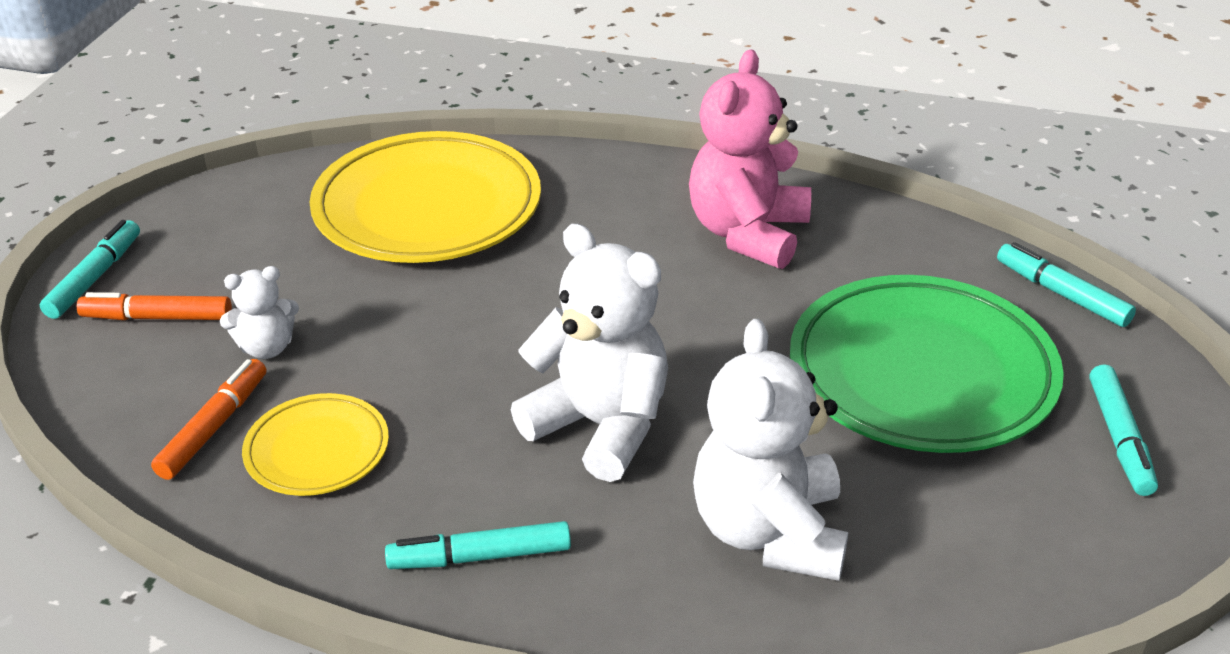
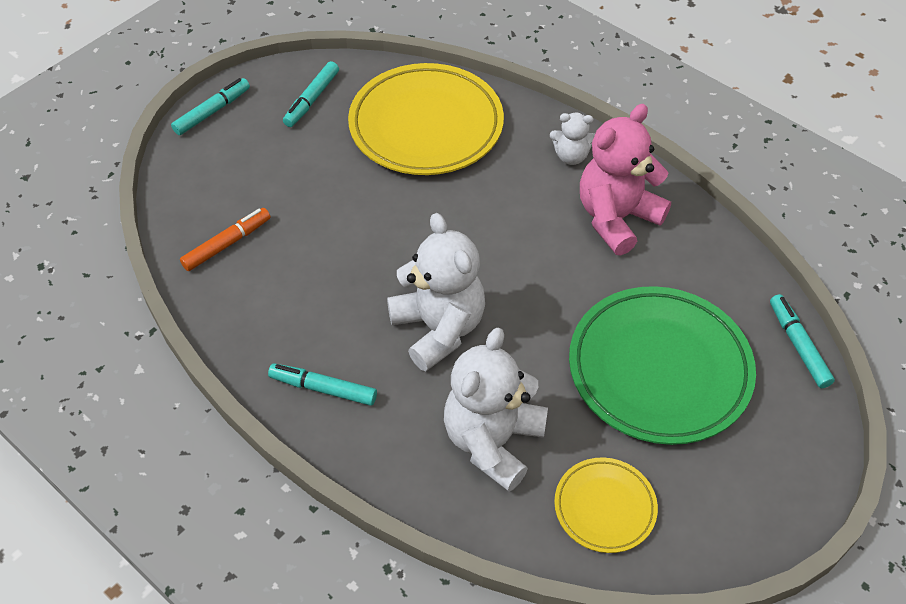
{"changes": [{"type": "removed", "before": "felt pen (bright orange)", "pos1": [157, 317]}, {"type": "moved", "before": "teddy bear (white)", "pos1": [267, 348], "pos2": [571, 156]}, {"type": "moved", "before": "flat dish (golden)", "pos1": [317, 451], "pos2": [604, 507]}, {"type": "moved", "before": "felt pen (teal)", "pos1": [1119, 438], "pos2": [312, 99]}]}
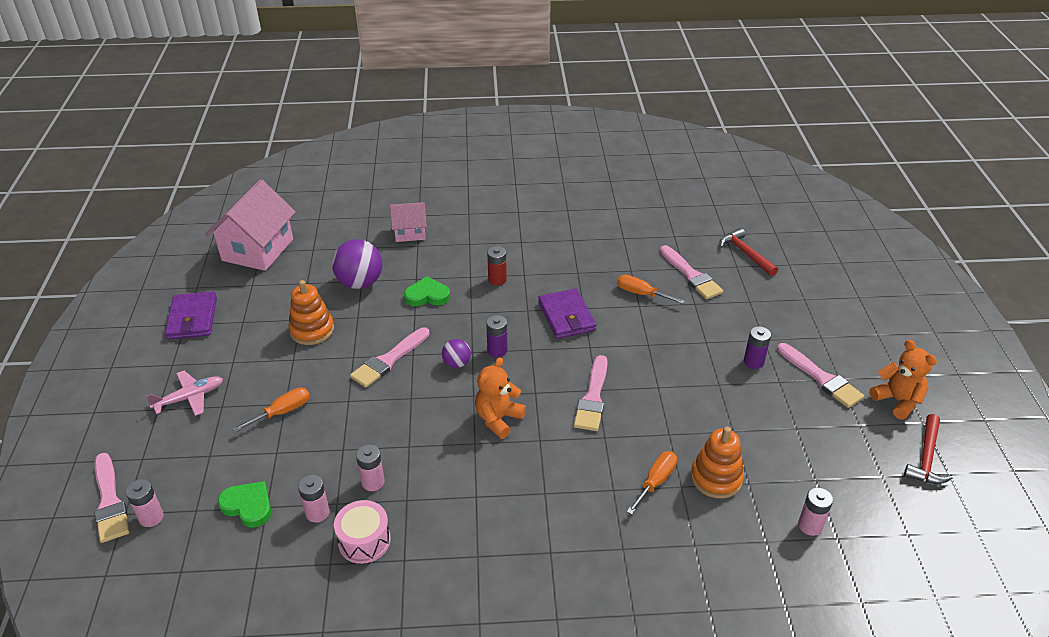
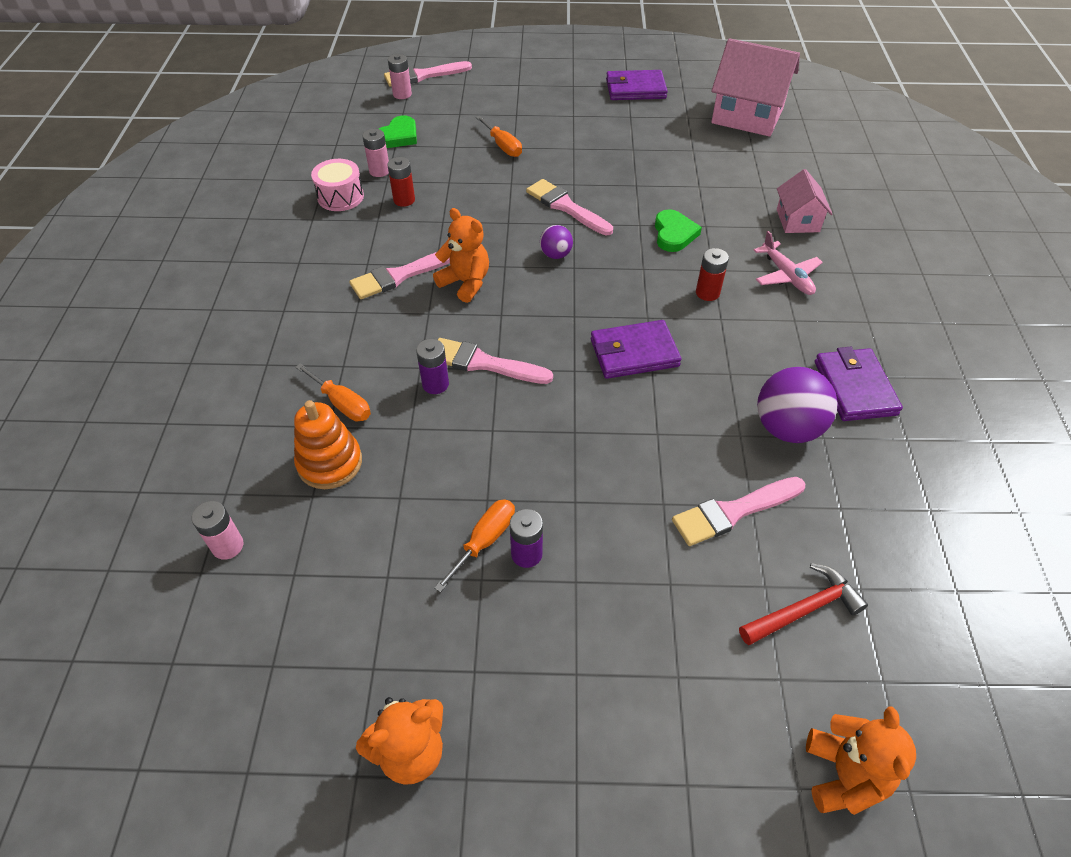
{"changes": [{"type": "removed", "before": "stacking rings (bright orange)", "pos1": [312, 330]}, {"type": "removed", "before": "carpenter's hammer (scarlet)", "pos1": [926, 457]}, {"type": "added", "after": "teddy bear (bright orange)", "pos2": [844, 775]}, {"type": "added", "after": "billfold (violet)", "pos2": [855, 388]}, {"type": "moved", "before": "plane (pink)", "pos1": [190, 397], "pos2": [786, 276]}, {"type": "moved", "before": "ball (violet)", "pos1": [360, 283], "pos2": [787, 428]}, {"type": "moved", "before": "battery (violet)", "pos1": [497, 350], "pos2": [435, 384]}, {"type": "moved", "before": "screwdriver (bright orange)", "pos1": [641, 294], "pos2": [485, 541]}, {"type": "moved", "before": "paint brush (pink)", "pos1": [821, 378], "pos2": [400, 275]}, {"type": "recoloured", "before": "battery (pink)", "after": "battery (scarlet)", "pos1": [373, 482], "pos2": [404, 200]}]}
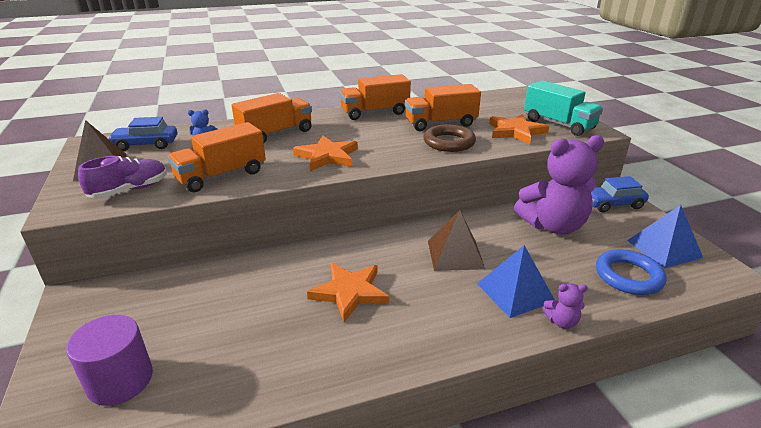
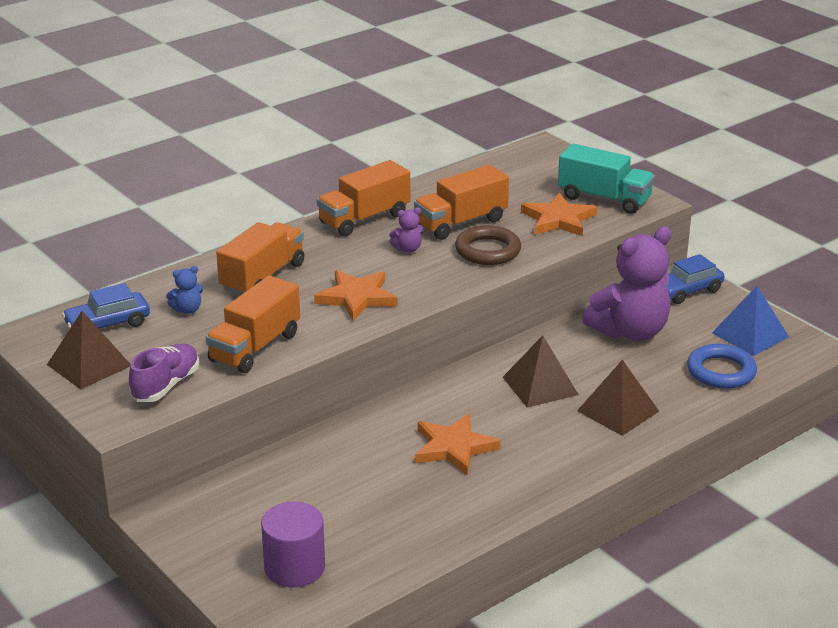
{"changes": [{"type": "moved", "before": "teddy bear (violet)", "pos1": [561, 322], "pos2": [408, 249]}, {"type": "recoloured", "before": "solid pyramid (cobalt)", "after": "solid pyramid (brown)", "pos1": [515, 292], "pos2": [618, 411]}]}
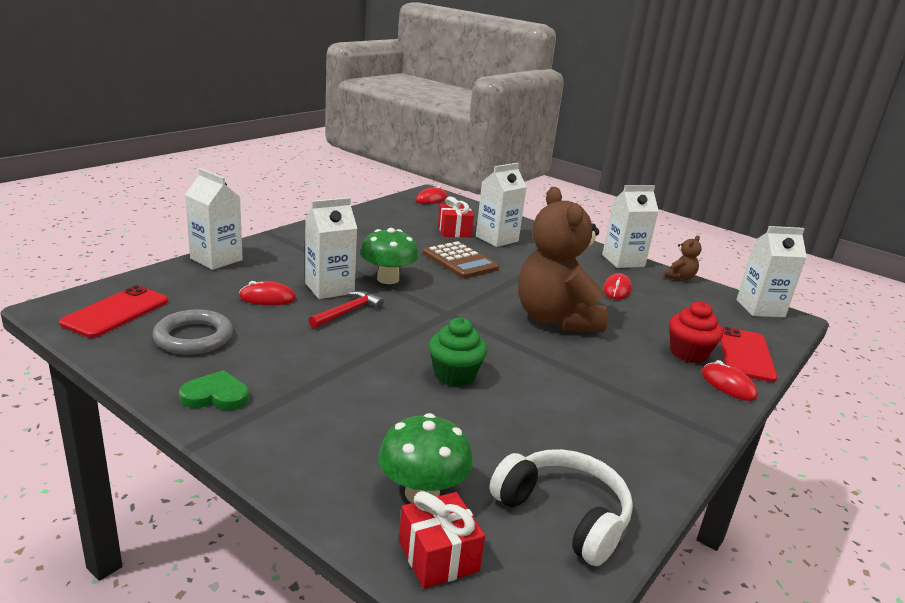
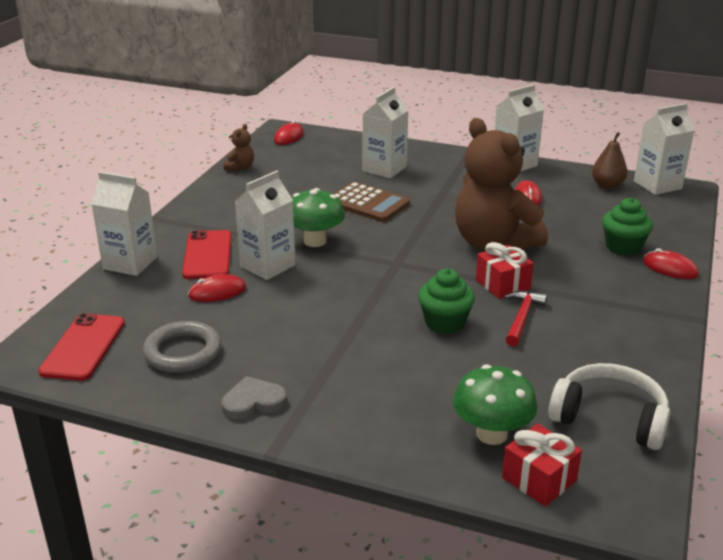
{"changes": [{"type": "added", "after": "toy pear (brown)", "pos2": [607, 185]}, {"type": "moved", "before": "carpenter's hammer (scarlet)", "pos1": [348, 312], "pos2": [522, 318]}, {"type": "moved", "before": "gift (scarlet)", "pos1": [454, 231], "pos2": [502, 284]}, {"type": "moved", "before": "teddy bear (brown)", "pos1": [680, 277], "pos2": [240, 167]}, {"type": "moved", "before": "mobile phone (scarlet)", "pos1": [746, 354], "pos2": [208, 255]}, {"type": "recoloured", "before": "heart shape (green)", "after": "heart shape (grey)", "pos1": [216, 395], "pos2": [253, 402]}, {"type": "recoloured", "before": "fairy cake (scarlet)", "after": "fairy cake (green)", "pos1": [688, 353], "pos2": [623, 247]}]}
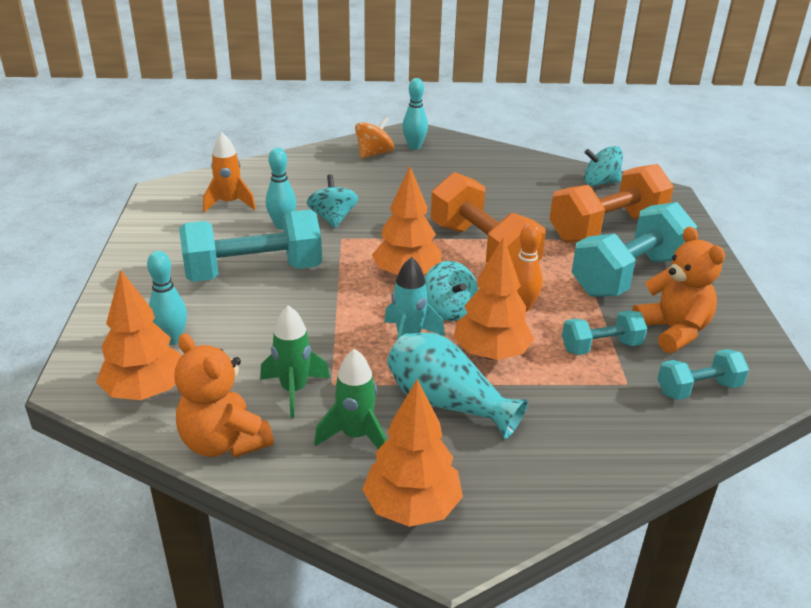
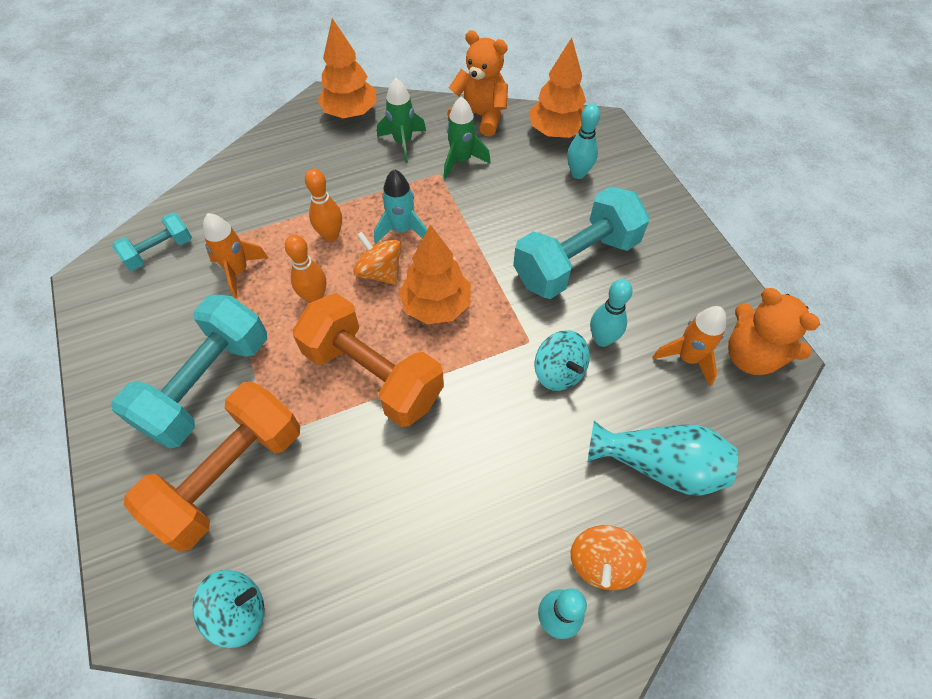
{"changes": [{"type": "moved", "before": "tall vase (teal)", "pos1": [447, 403], "pos2": [659, 465]}, {"type": "moved", "before": "teddy bear (bright orange)", "pos1": [673, 331], "pos2": [751, 356]}, {"type": "replaced", "before": "tree (bright orange)", "after": "bowling pin (bright orange)", "pos1": [491, 353], "pos2": [331, 235]}, {"type": "replaced", "before": "dumbbell (teal)", "after": "rocket (bright orange)", "pos1": [601, 347], "pos2": [238, 271]}, {"type": "recoloured", "before": "spinning top (teal)", "after": "spinning top (bright orange)", "pos1": [449, 310], "pos2": [380, 272]}]}
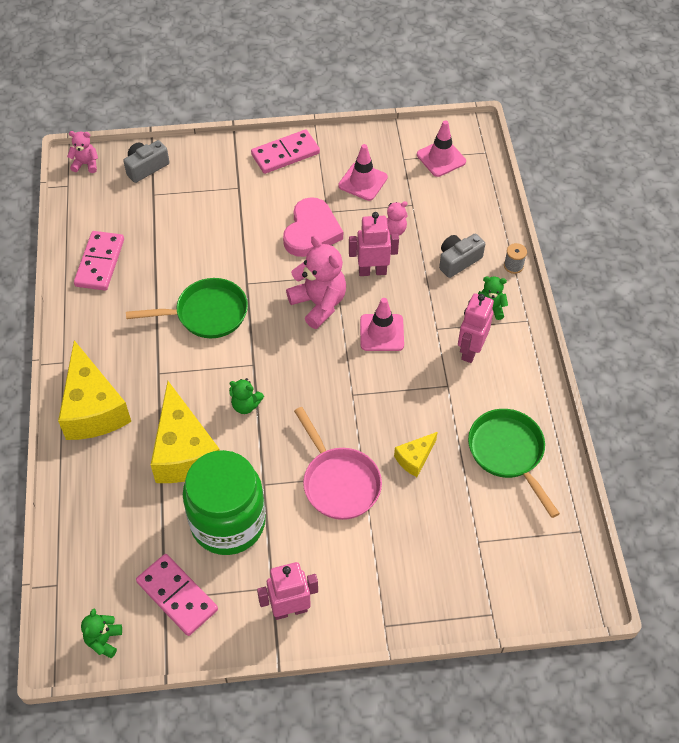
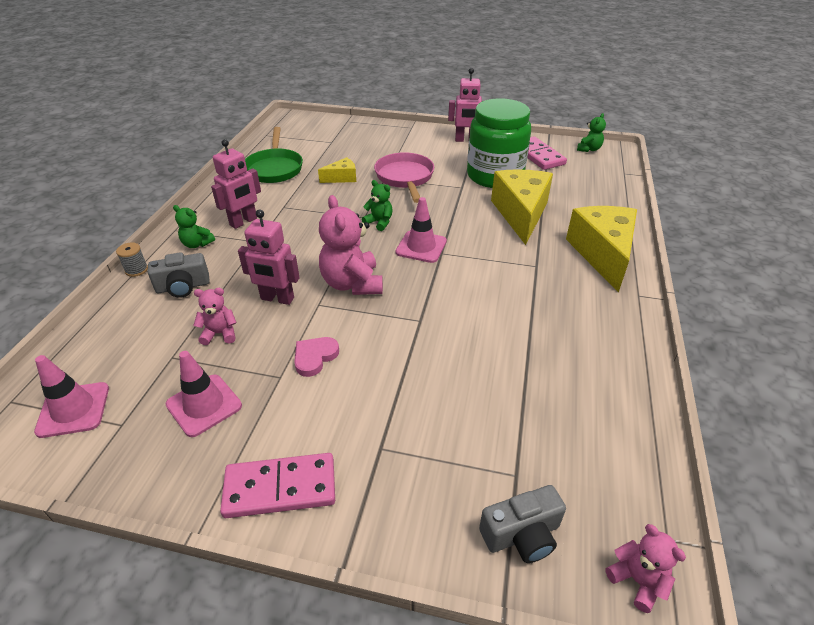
{"changes": [{"type": "removed", "before": "domino tile (pink)", "pos1": [100, 263]}, {"type": "removed", "before": "skillet (green)", "pos1": [206, 314]}, {"type": "moved", "before": "teddy bear (green)", "pos1": [246, 405], "pos2": [379, 222]}, {"type": "moved", "before": "traffic cone (pink)", "pos1": [381, 333], "pos2": [421, 247]}, {"type": "turned", "before": "teddy bear (pink)", "pos1": [86, 164], "pos2": [637, 580], "turn": -150}, {"type": "resized", "before": "heart shape (pink)", "pos1": [311, 231], "pos2": [315, 357], "scale": 0.56}]}
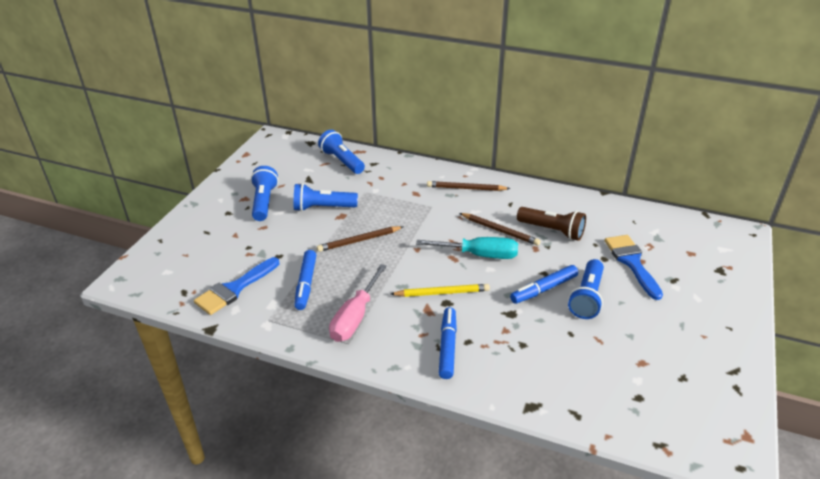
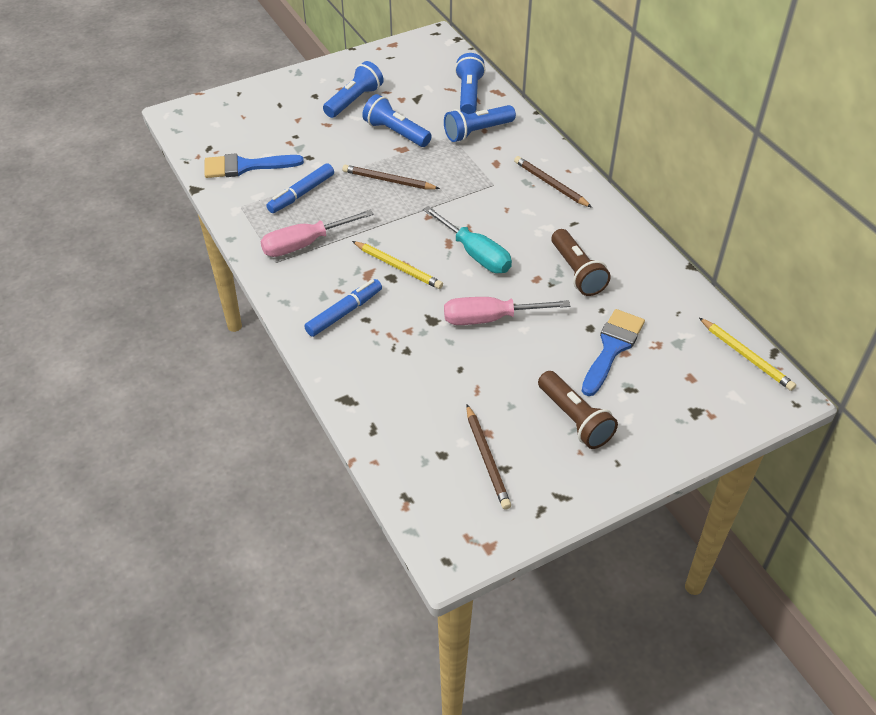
{"changes": [{"type": "added", "after": "torch (brown)", "pos2": [574, 419]}, {"type": "added", "after": "lead pencil (golden)", "pos2": [746, 356]}, {"type": "moved", "before": "lead pencil (brown)", "pos1": [500, 230], "pos2": [487, 459]}, {"type": "moved", "before": "torch (cobalt)", "pos1": [587, 297], "pos2": [477, 132]}, {"type": "replaced", "before": "felt pen (cobalt)", "after": "screwdriver (pink)", "pos1": [544, 289], "pos2": [490, 318]}]}
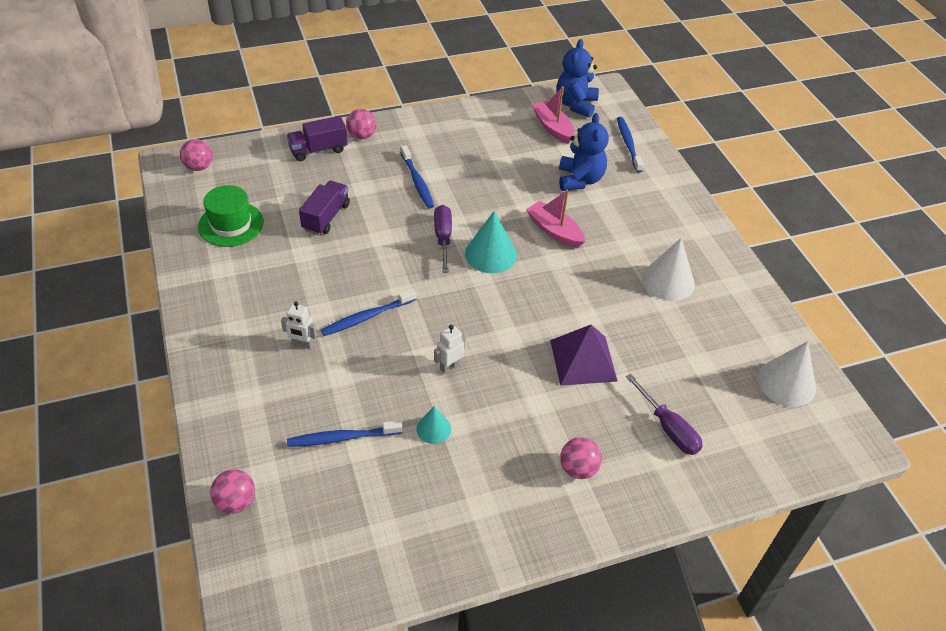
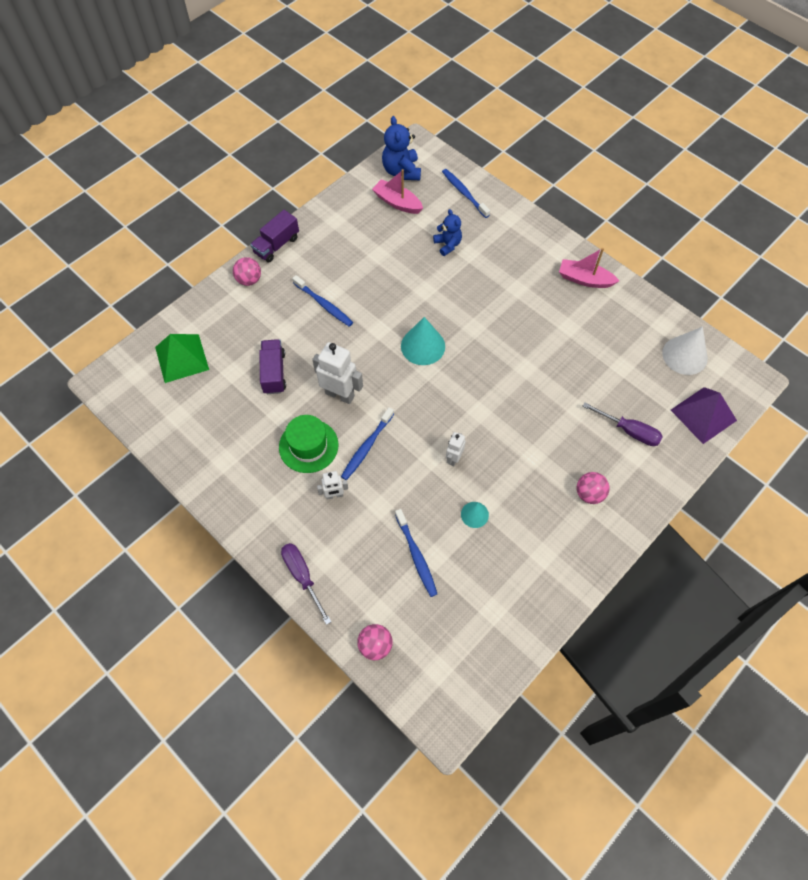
{"changes": [{"type": "removed", "before": "ball (pink)", "pos1": [199, 167]}, {"type": "removed", "before": "cone shape (white)", "pos1": [668, 281]}, {"type": "added", "after": "solid pyramid (green)", "pos2": [182, 358]}, {"type": "added", "after": "robot figure (white)", "pos2": [340, 394]}, {"type": "moved", "before": "top hat (green)", "pos1": [231, 224], "pos2": [308, 446]}, {"type": "moved", "before": "truck (violet)", "pos1": [318, 150], "pos2": [276, 245]}, {"type": "moved", "before": "screwdriver (violet)", "pos1": [443, 238], "pos2": [302, 576]}, {"type": "moved", "before": "toy boat (pink)", "pos1": [554, 231], "pos2": [584, 279]}, {"type": "moved", "before": "solid pyramid (violet)", "pos1": [583, 360], "pos2": [703, 415]}, {"type": "turned", "before": "tooth brush (cobalt)", "pos1": [343, 438], "pos2": [416, 555], "turn": -75}, {"type": "resized", "before": "teddy bear (cobalt)", "pos1": [580, 180], "pos2": [447, 245], "scale": 0.66}]}
